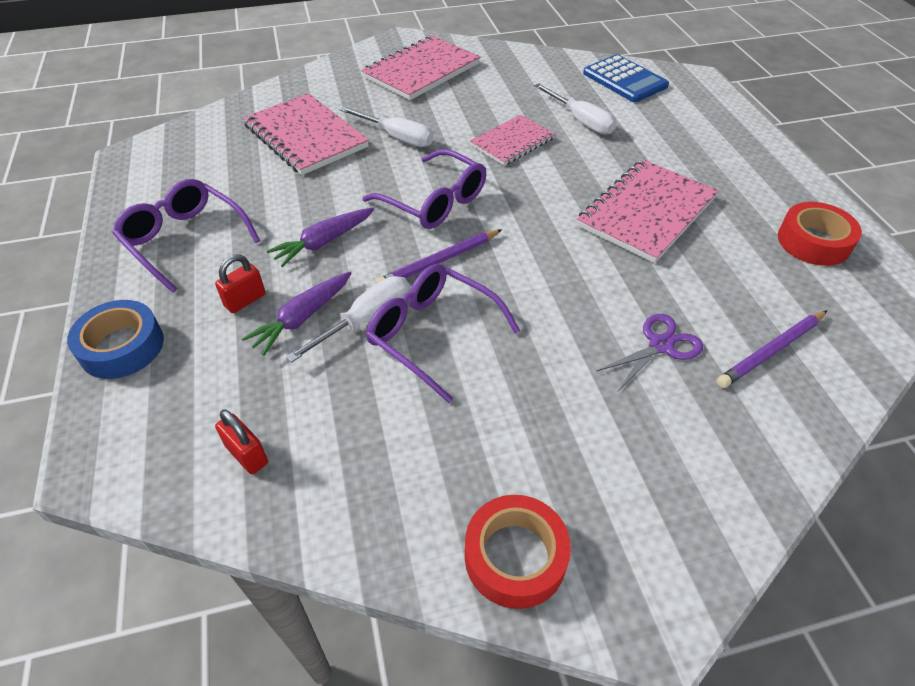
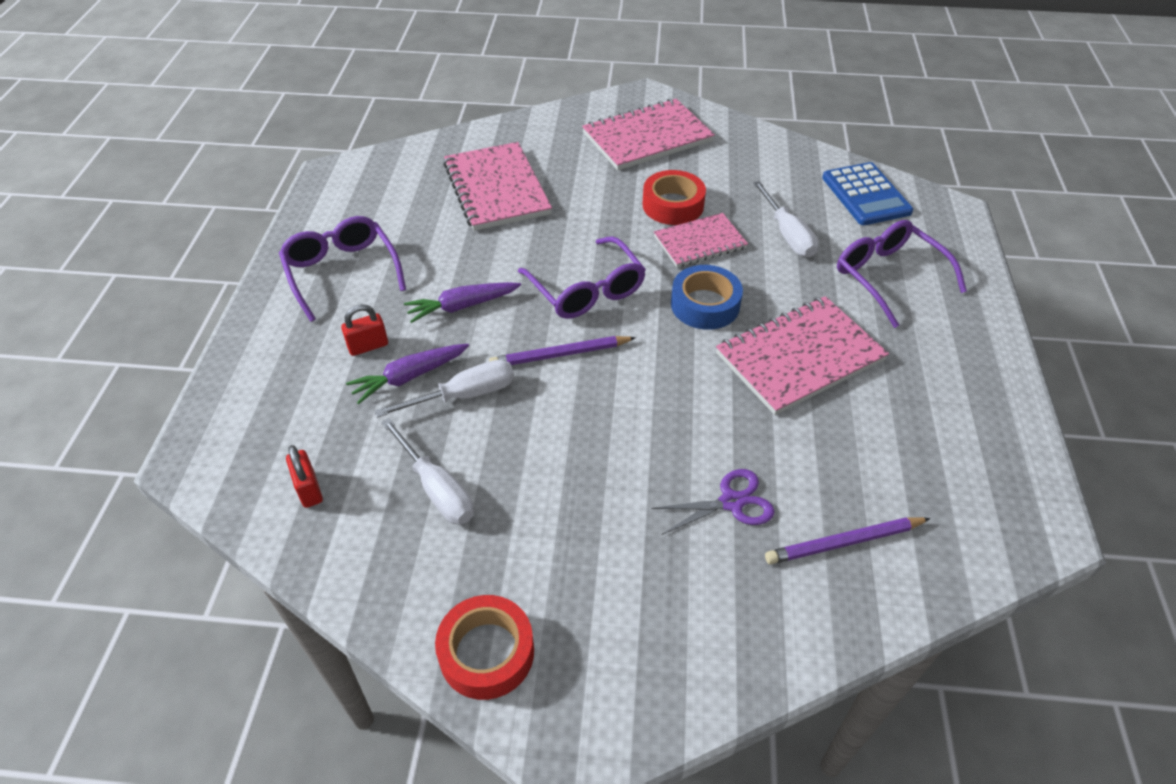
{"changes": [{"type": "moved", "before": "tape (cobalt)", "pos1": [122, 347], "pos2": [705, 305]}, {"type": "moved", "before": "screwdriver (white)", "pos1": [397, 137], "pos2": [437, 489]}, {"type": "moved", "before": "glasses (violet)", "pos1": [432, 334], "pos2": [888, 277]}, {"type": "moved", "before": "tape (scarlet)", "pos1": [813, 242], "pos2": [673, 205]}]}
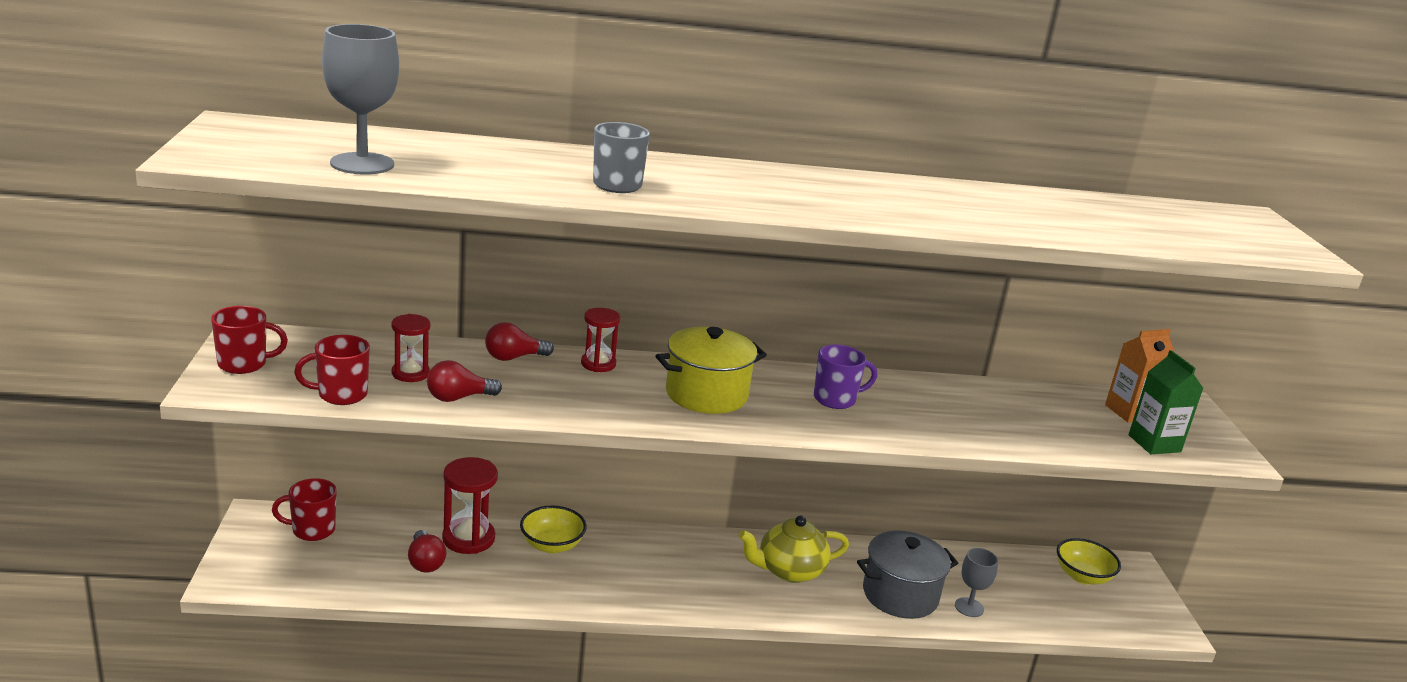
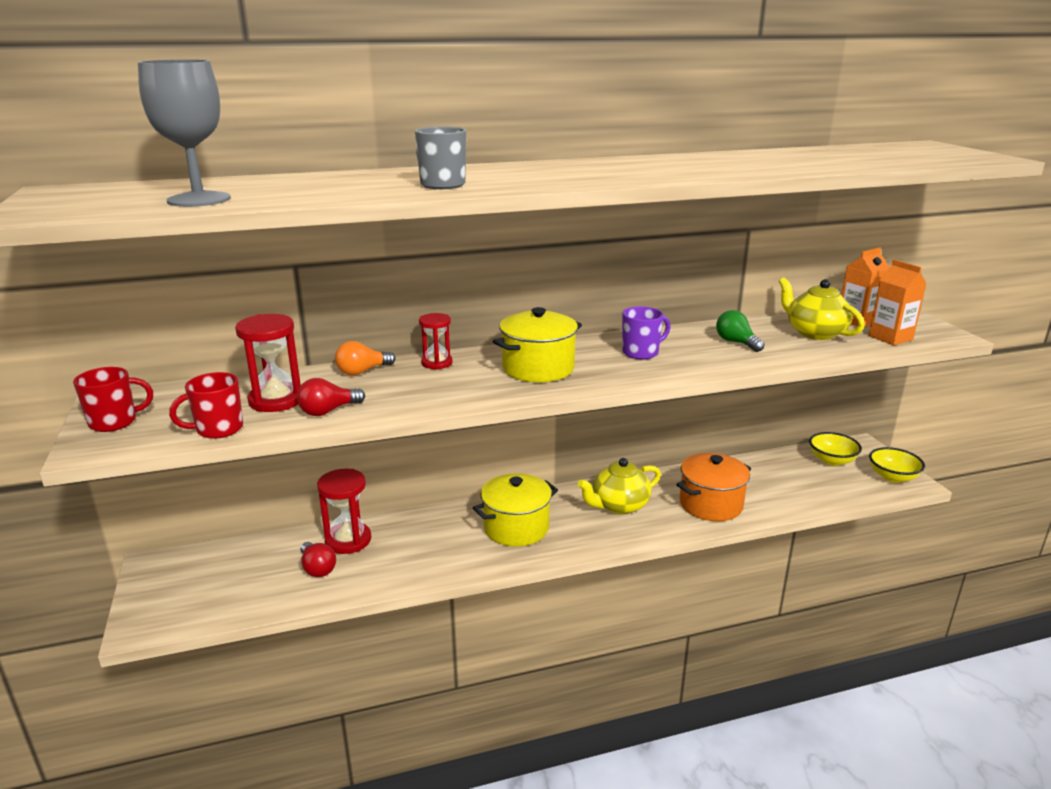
{"changes": [{"type": "removed", "before": "coffee mug (scarlet)", "pos1": [312, 530]}, {"type": "removed", "before": "goblet (grey)", "pos1": [969, 607]}, {"type": "added", "after": "stockpot (golden)", "pos2": [516, 528]}, {"type": "added", "after": "lightbulb (green)", "pos2": [736, 342]}, {"type": "added", "after": "china teapot (golden)", "pos2": [815, 333]}, {"type": "moved", "before": "serving bowl (golden)", "pos1": [552, 545], "pos2": [892, 477]}, {"type": "recoloured", "before": "lightbulb (scarlet)", "after": "lightbulb (bright orange)", "pos1": [514, 357], "pos2": [362, 371]}, {"type": "recoloured", "before": "stockpot (grey)", "after": "stockpot (bright orange)", "pos1": [900, 595], "pos2": [710, 504]}, {"type": "recoloured", "before": "juice carton (green)", "after": "juice carton (bright orange)", "pos1": [1154, 443], "pos2": [890, 338]}, {"type": "resized", "before": "sandglass (scarlet)", "pos1": [410, 373], "pos2": [276, 400], "scale": 1.56}]}
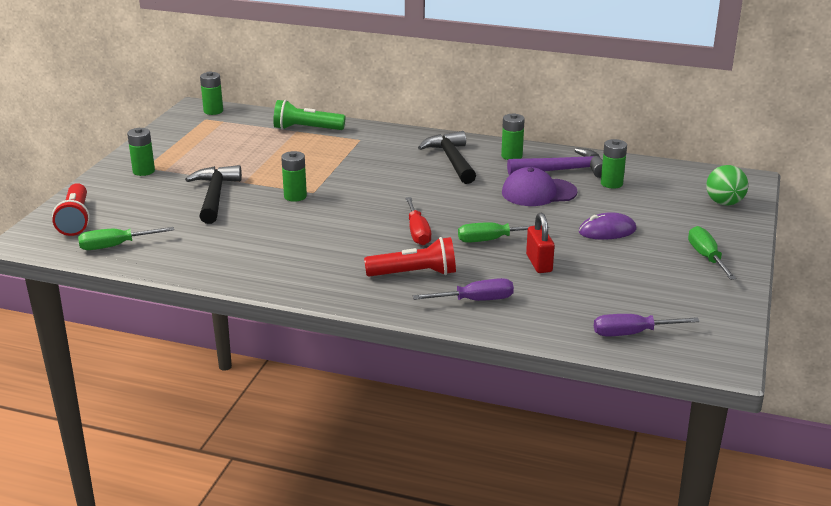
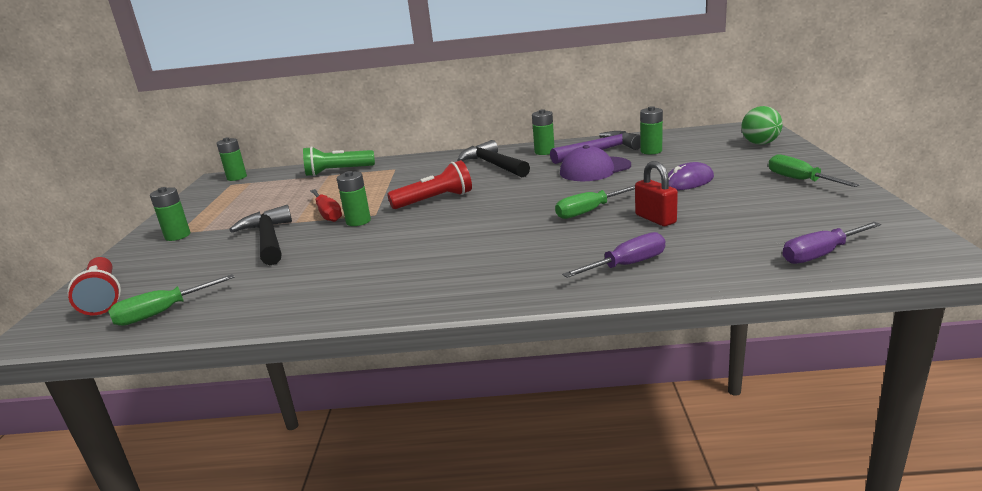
{"changes": [{"type": "moved", "before": "torch (scarlet)", "pos1": [414, 274], "pos2": [435, 200]}, {"type": "moved", "before": "screwdriver (scarlet)", "pos1": [417, 232], "pos2": [328, 214]}]}
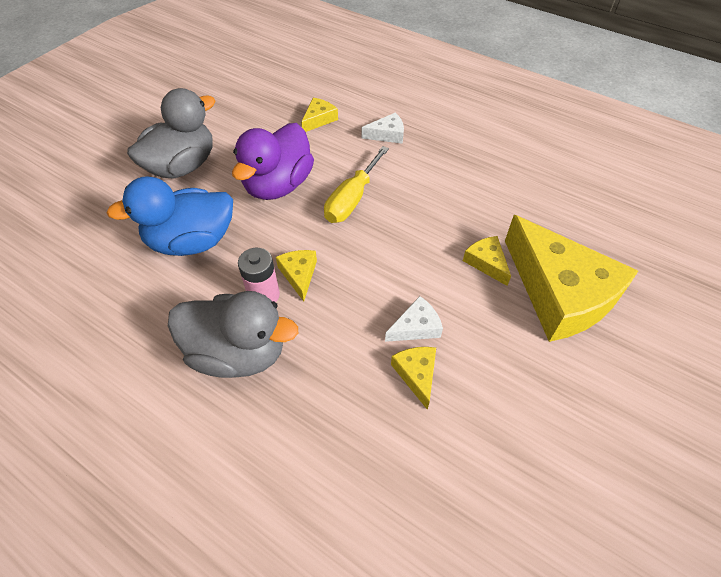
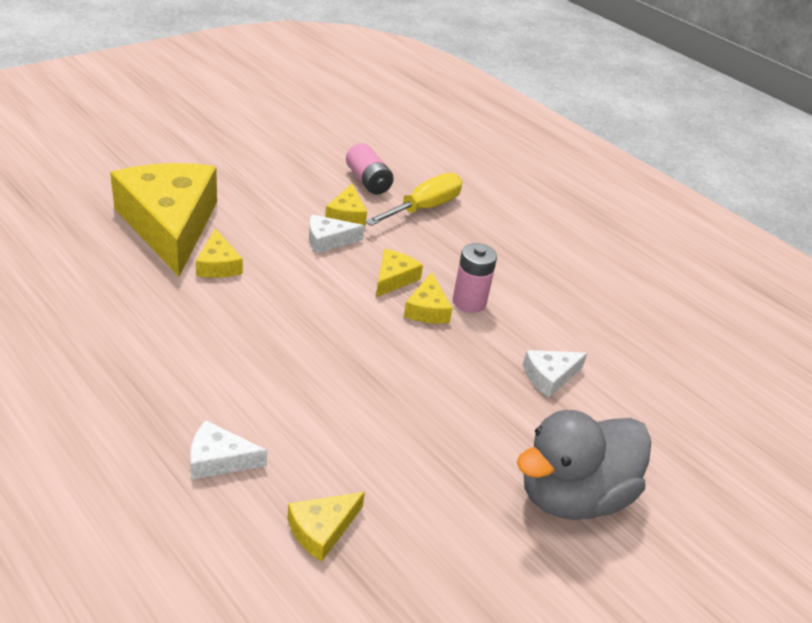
{"changes": [{"type": "removed", "before": "duck (grey)", "pos1": [238, 353]}, {"type": "removed", "before": "duck (violet)", "pos1": [278, 185]}, {"type": "added", "after": "battery (pink)", "pos2": [368, 181]}, {"type": "added", "after": "piece of cheese (golden)", "pos2": [394, 278]}, {"type": "moved", "before": "screwdriver (golden)", "pos1": [352, 199], "pos2": [424, 208]}, {"type": "replaced", "before": "duck (cobalt)", "after": "piece of cheese (white)", "pos1": [192, 242], "pos2": [549, 376]}]}
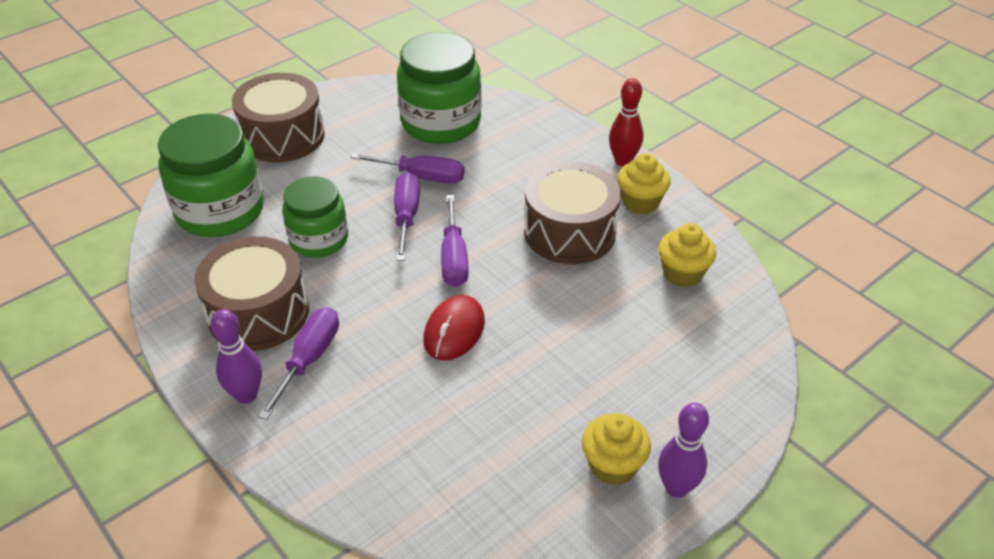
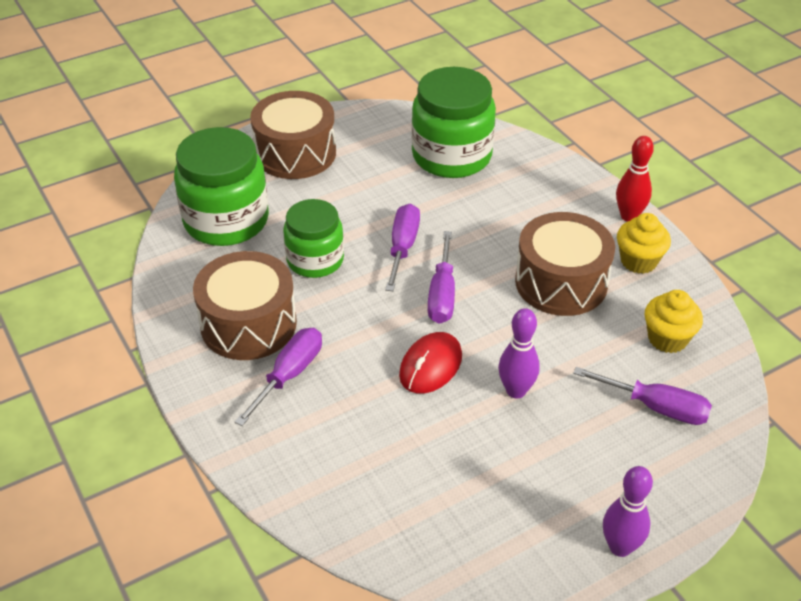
{"changes": [{"type": "removed", "before": "fairy cake (golden)", "pos1": [612, 465]}, {"type": "moved", "before": "bowling pin (violet)", "pos1": [246, 395], "pos2": [516, 391]}, {"type": "moved", "before": "screwdriver (violet)", "pos1": [422, 177], "pos2": [656, 407]}]}
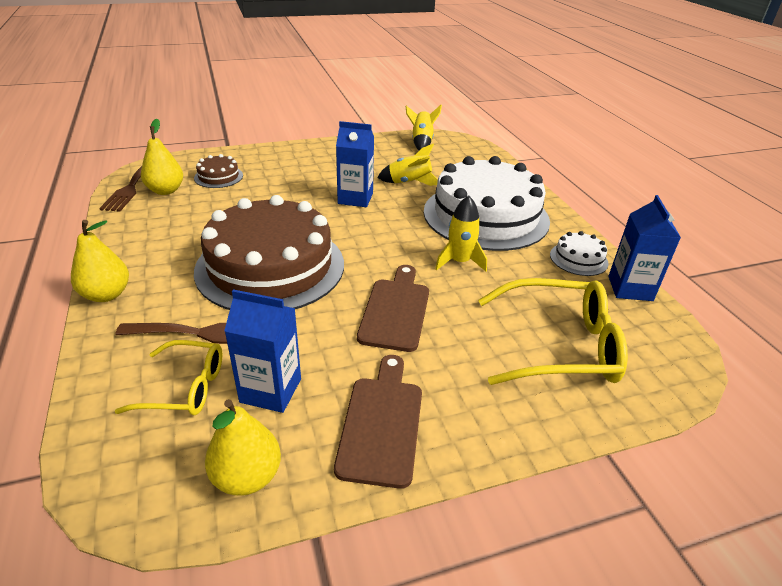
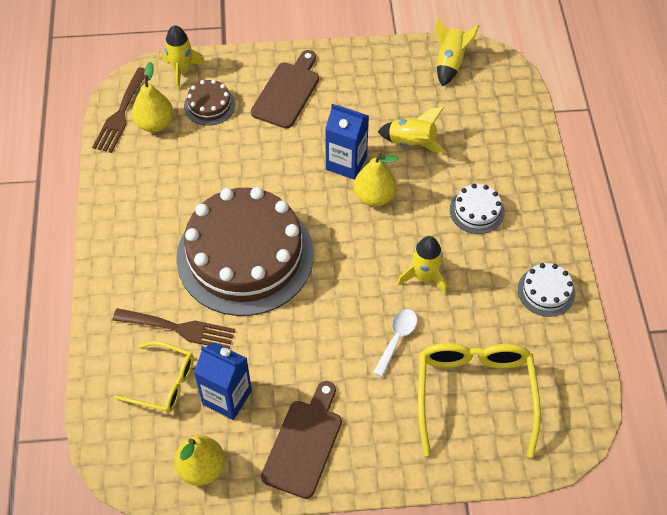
{"changes": [{"type": "removed", "before": "juice carton (cobalt)", "pos1": [630, 288]}, {"type": "added", "after": "rocket (golden)", "pos2": [182, 71]}, {"type": "added", "after": "tablespoon (white)", "pos2": [397, 339]}, {"type": "moved", "before": "toy pear (golden)", "pos1": [106, 295], "pos2": [374, 197]}, {"type": "moved", "before": "cutting board (brown)", "pos1": [396, 310], "pos2": [287, 92]}, {"type": "turned", "before": "glasses (golden)", "pos1": [558, 345], "pos2": [474, 395], "turn": -105}, {"type": "resized", "before": "layer cake (white)", "pos1": [486, 216], "pos2": [476, 211], "scale": 0.41}]}
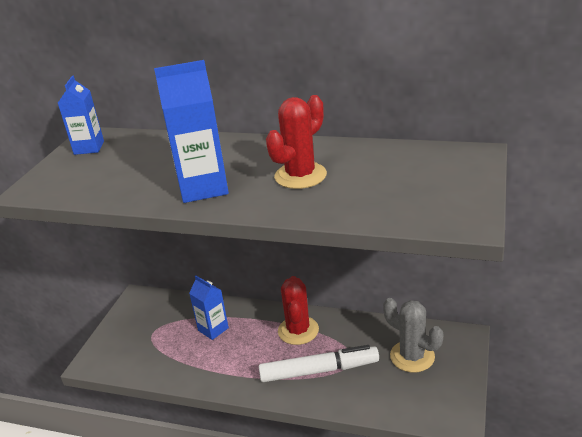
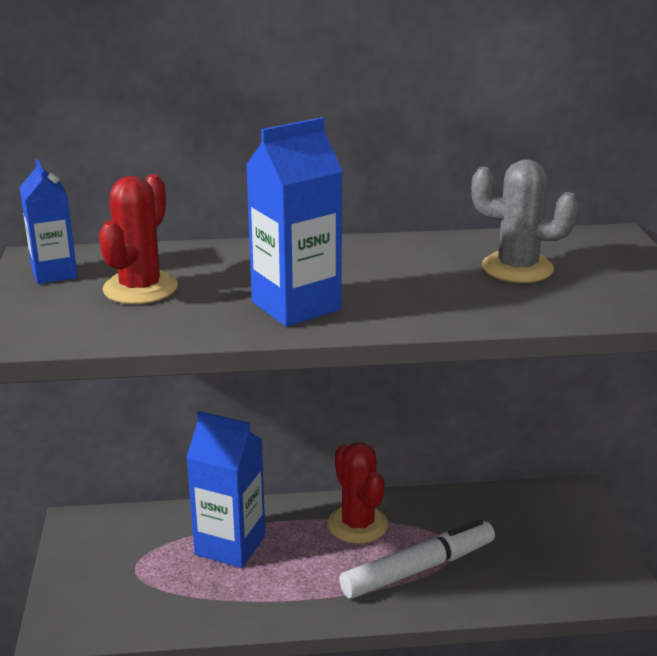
{"changes": [{"type": "moved", "before": "prickly plant (scarlet)", "pos1": [300, 176], "pos2": [140, 288]}, {"type": "moved", "before": "prickly plant (grey)", "pos1": [412, 356], "pos2": [517, 268]}, {"type": "resized", "before": "juice carton (cobalt)", "pos1": [213, 329], "pos2": [230, 545], "scale": 1.56}]}
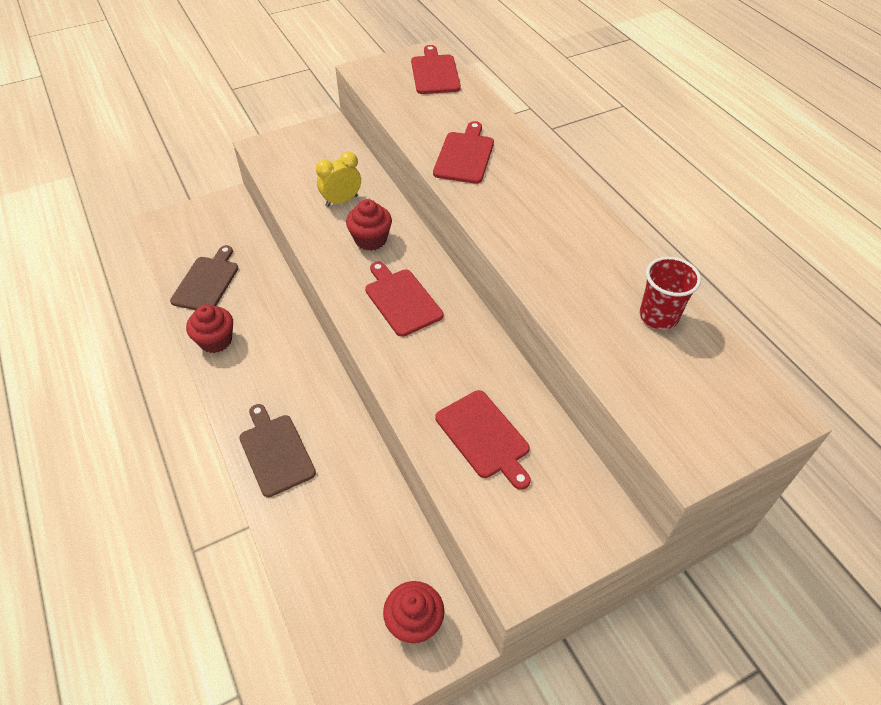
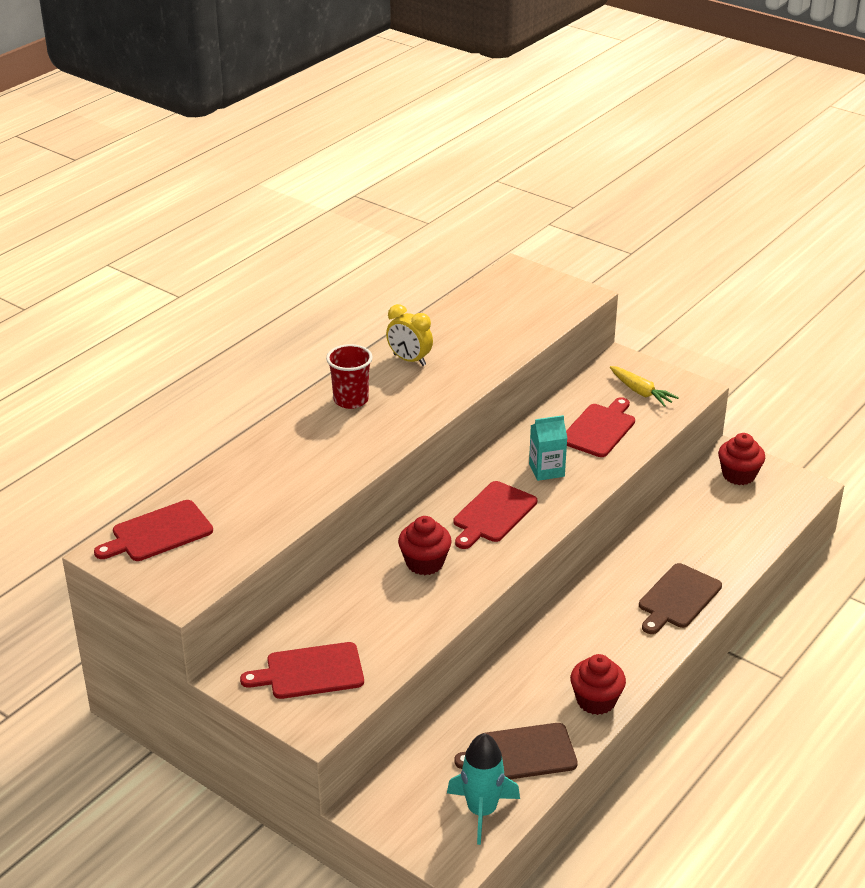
{"changes": [{"type": "added", "after": "rocket (teal)", "pos2": [482, 811]}, {"type": "added", "after": "juice carton (teal)", "pos2": [546, 470]}, {"type": "added", "after": "toy carrot (golden)", "pos2": [640, 392]}, {"type": "moved", "before": "clock (golden)", "pos1": [341, 201], "pos2": [409, 360]}, {"type": "moved", "before": "cutting board (scarlet)", "pos1": [464, 155], "pos2": [310, 672]}, {"type": "moved", "before": "beaker (scarlet)", "pos1": [658, 316], "pos2": [351, 400]}]}
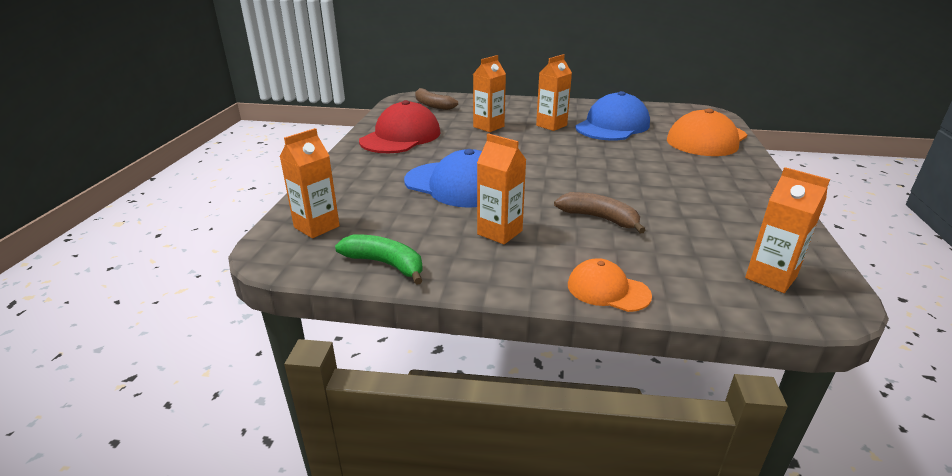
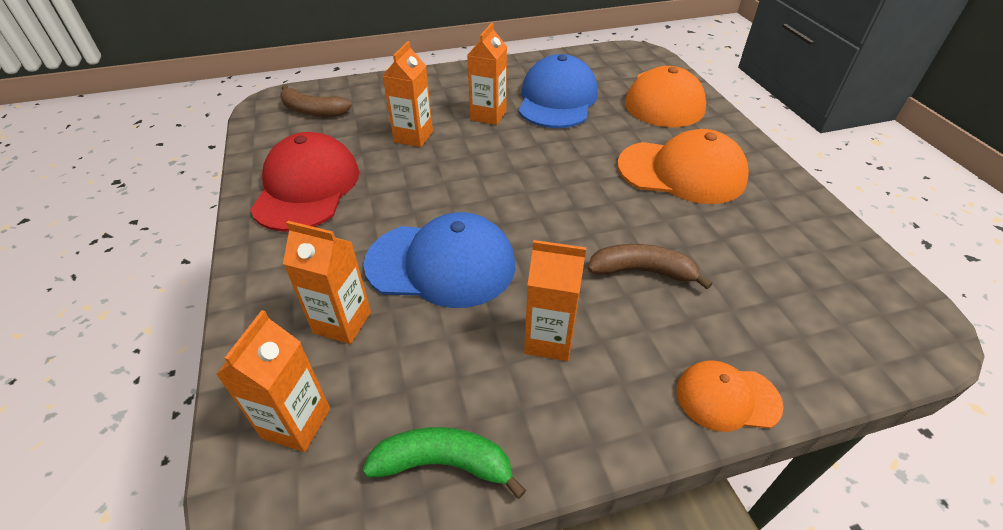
{"changes": [{"type": "added", "after": "baseball cap (bright orange)", "pos2": [681, 172]}, {"type": "moved", "before": "juice carton (bright orange)", "pos1": [770, 277], "pos2": [342, 322]}]}
